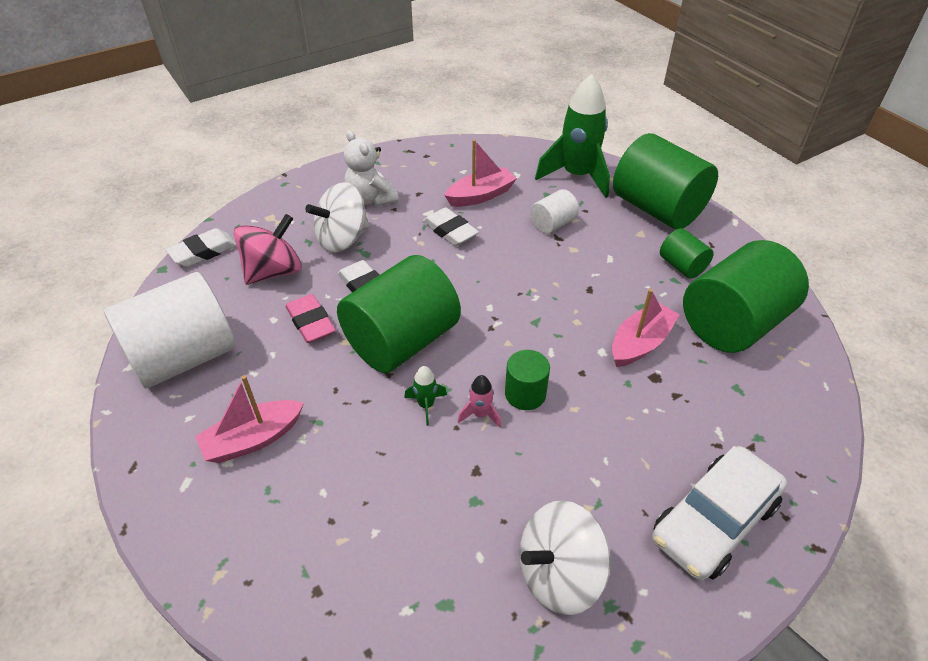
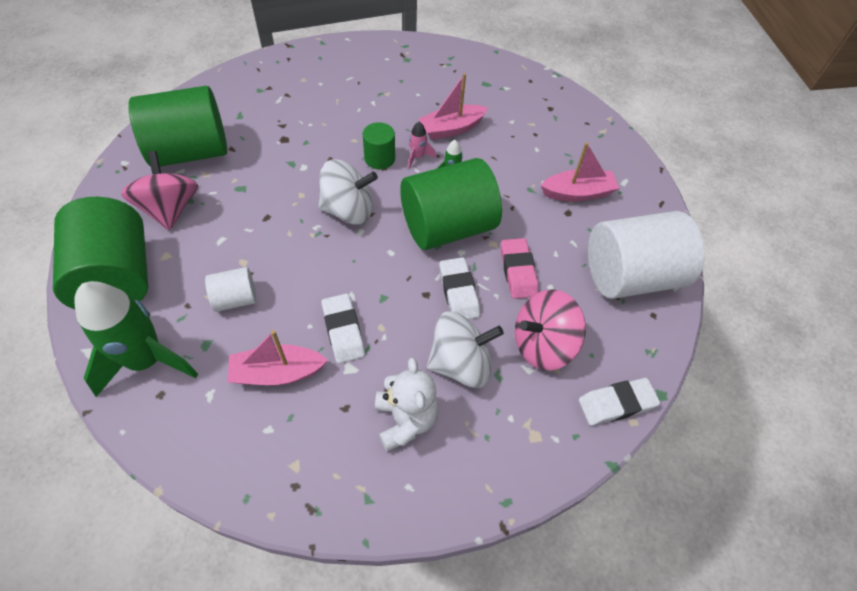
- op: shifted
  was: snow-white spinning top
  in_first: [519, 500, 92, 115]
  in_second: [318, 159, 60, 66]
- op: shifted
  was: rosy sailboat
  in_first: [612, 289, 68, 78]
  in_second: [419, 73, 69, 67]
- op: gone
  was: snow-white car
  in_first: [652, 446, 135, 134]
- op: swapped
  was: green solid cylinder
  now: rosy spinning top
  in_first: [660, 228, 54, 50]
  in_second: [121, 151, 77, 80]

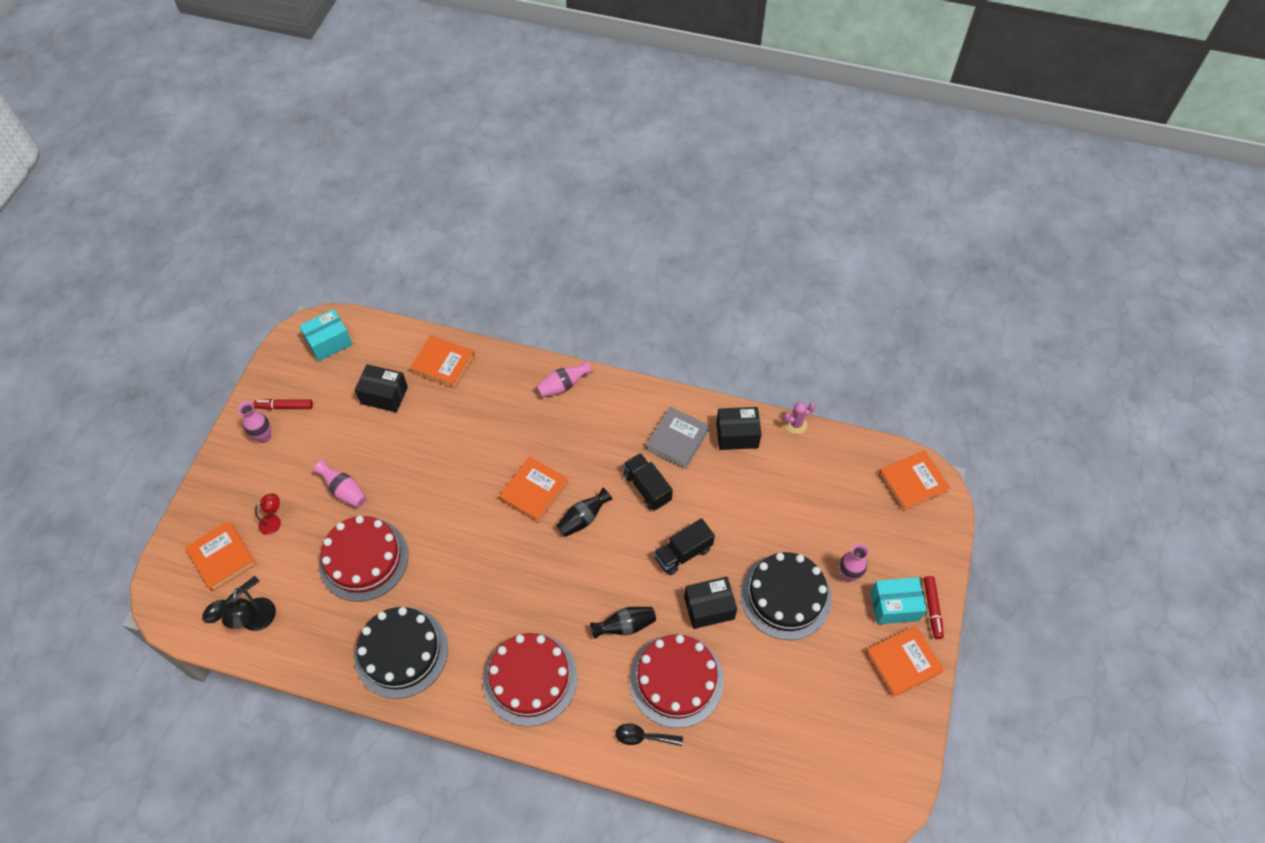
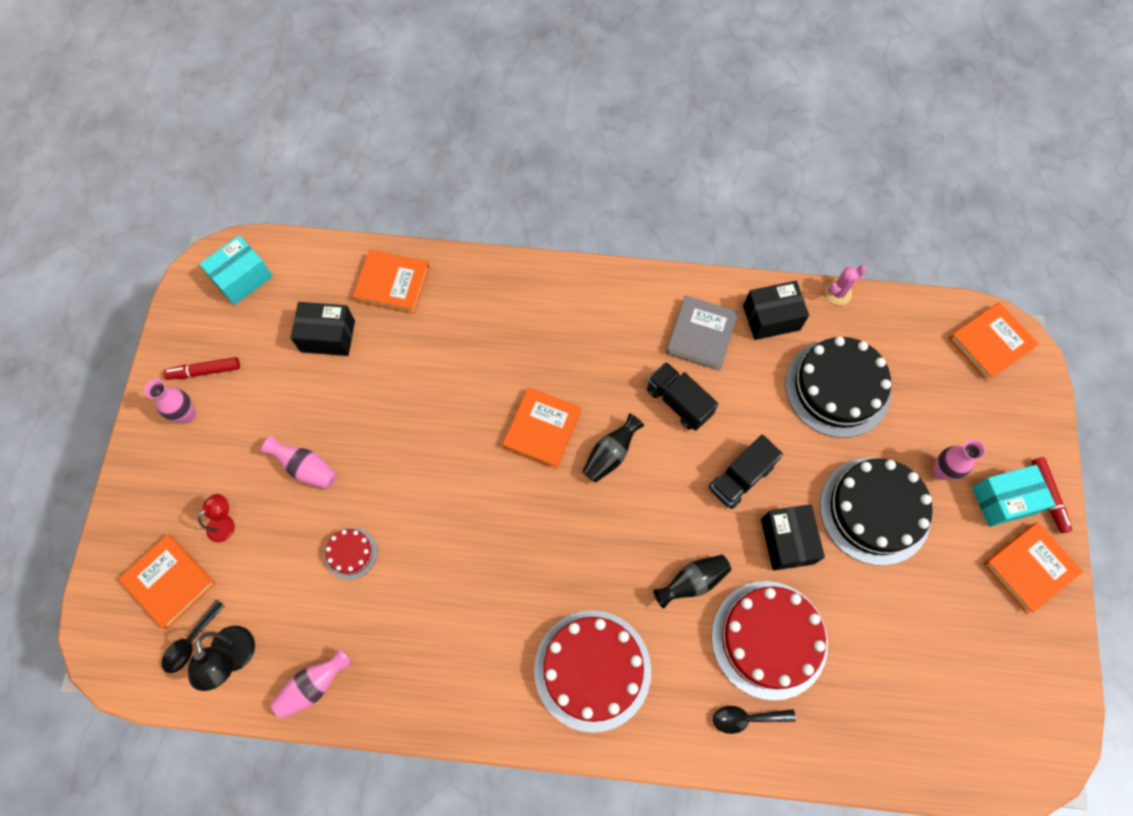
- op: scaled
  was: crimson layer cake
  in_first: [319, 516, 90, 86]
  in_second: [324, 527, 53, 53]
  ratio: 0.47
- op: shifted
  was: jet-black layer cake
  in_first: [354, 607, 94, 92]
  in_second: [785, 337, 106, 101]
- op: shifted
  was: rosy vase
  in_first: [537, 360, 56, 37]
  in_second: [271, 649, 81, 70]
- op: rotated
  was: jet-black box
  in_first: [684, 577, 53, 52]
  in_second: [761, 504, 64, 67]
  clockwise: -75

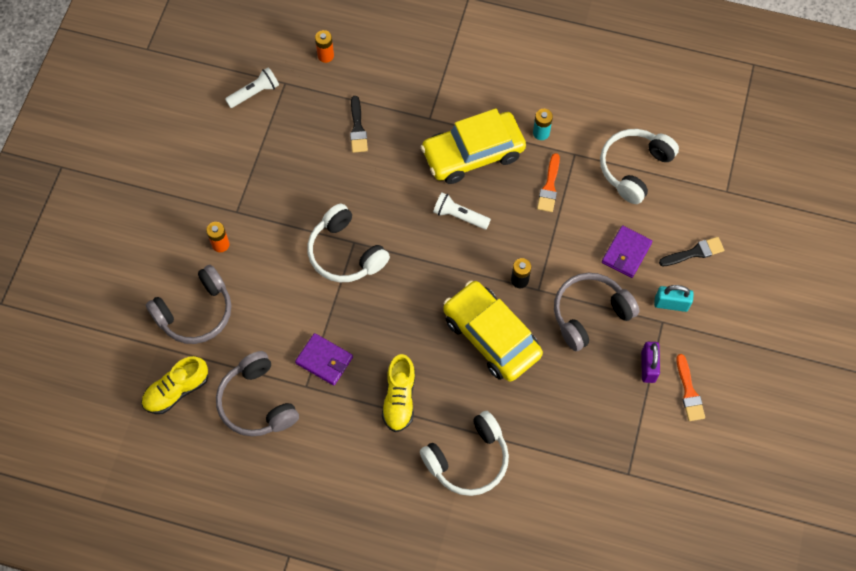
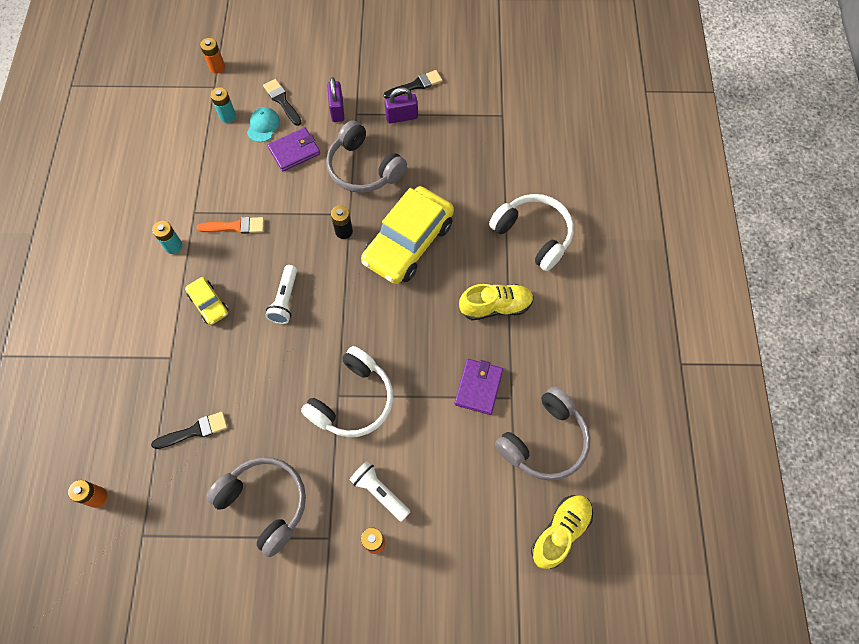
- op: rotated
  was: golden sneaker
  in_first: [141, 356, 67, 58]
  in_second: [531, 495, 62, 74]
  clockwise: -90
- op: shifted
  was: grey headset
  in_first: [146, 265, 85, 79]
  in_second: [206, 457, 100, 100]
- op: shifted
  was: snow-white flashlight
  in_first: [225, 67, 54, 41]
  in_second: [350, 461, 60, 61]
- op: scaled
  was: golden car
  in_first: [421, 108, 105, 76]
  in_second: [185, 277, 44, 48]
  ratio: 0.47
- op: gone
  was: snow-white headset
  in_first: [600, 129, 79, 75]
- op: rotated
  was: purple card wallet
  in_first: [602, 225, 50, 53]
  in_second: [268, 127, 52, 44]
  clockwise: -45
- op: repainted
  was: turquoise small lock
  now: purple small lock
  in_first: [654, 285, 40, 27]
  in_second: [327, 77, 17, 45]
- op: repainted
  was: orange-coloured brush
  now: jet-black brush
  in_first: [676, 354, 29, 67]
  in_second: [384, 70, 58, 29]
- op: new
  now: orange-coloured battery
  in_second: [200, 38, 25, 36]
- op: new
  now: turquoise battery
  in_second: [210, 87, 26, 36]
- op: new
  now: turquoise cap
  in_second: [247, 107, 33, 35]

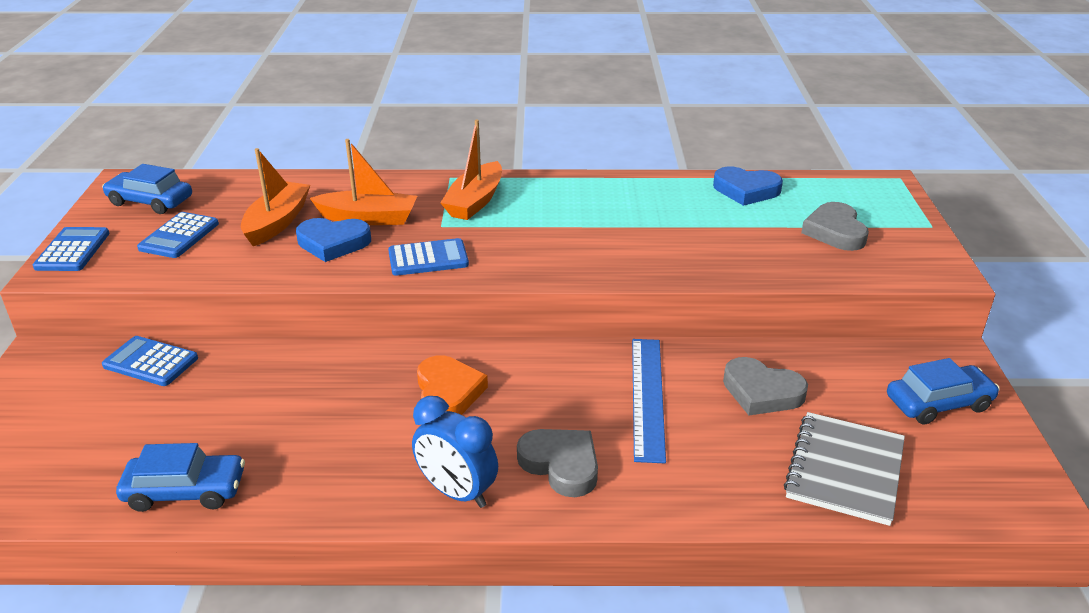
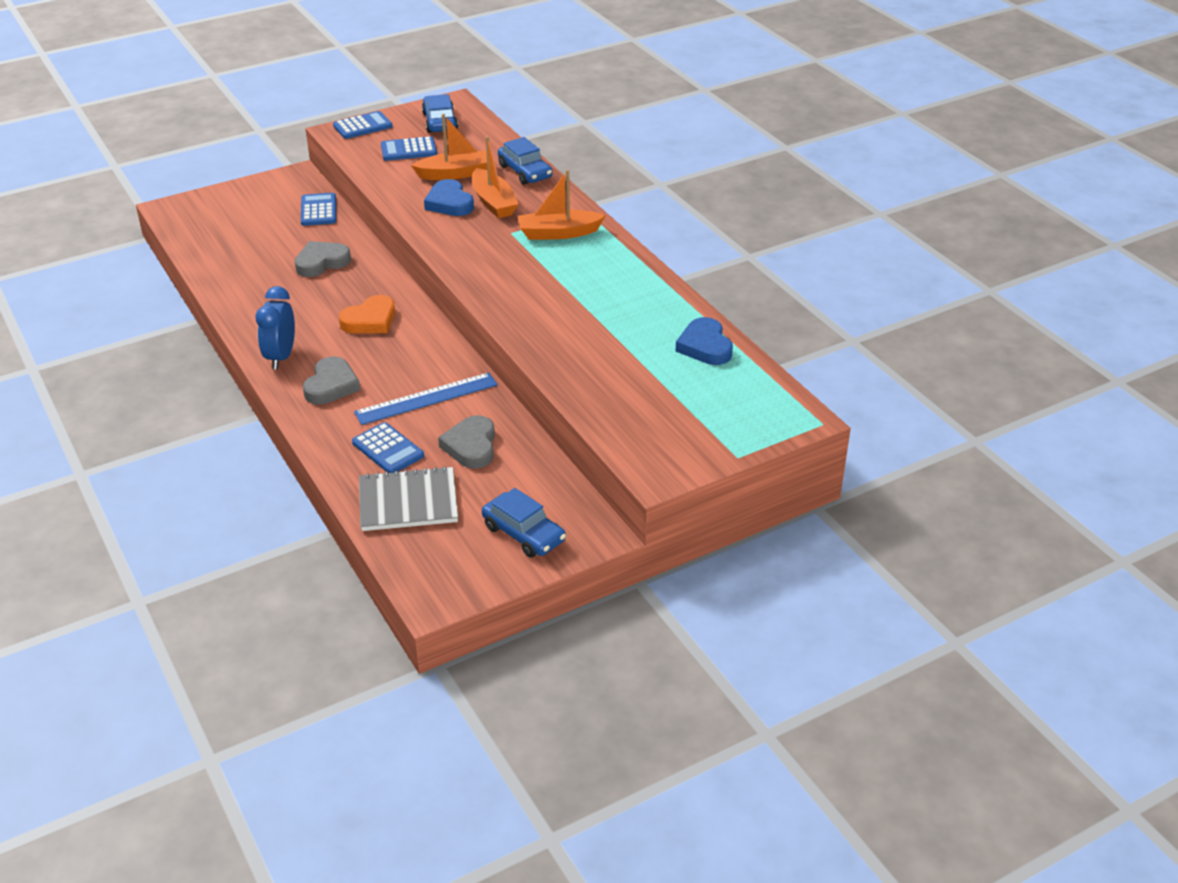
- op: shifted
  was: royal blue car
  in_first: [116, 443, 129, 69]
  in_second: [498, 137, 55, 48]
- op: shifted
  was: royal blue adding machine
  in_first: [388, 238, 81, 38]
  in_second: [352, 422, 72, 51]
- op: shifted
  was: grey heart shape
  in_first: [801, 202, 68, 49]
  in_second: [295, 241, 56, 36]

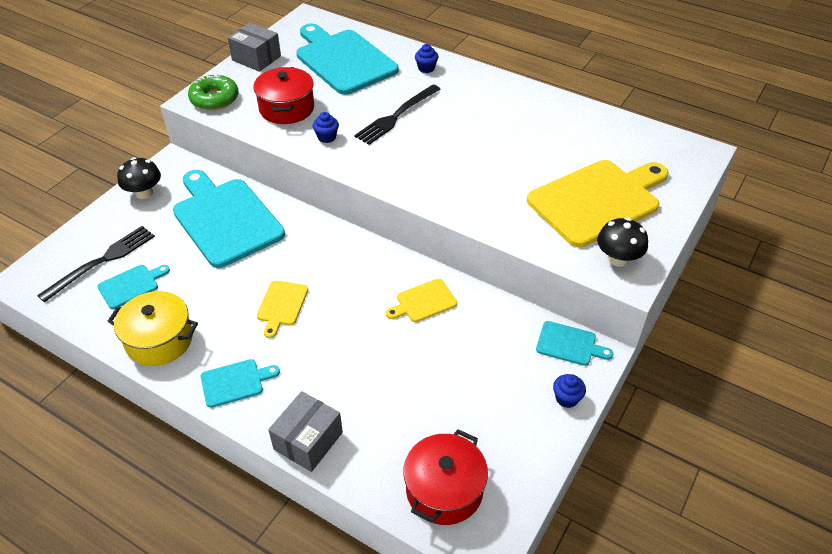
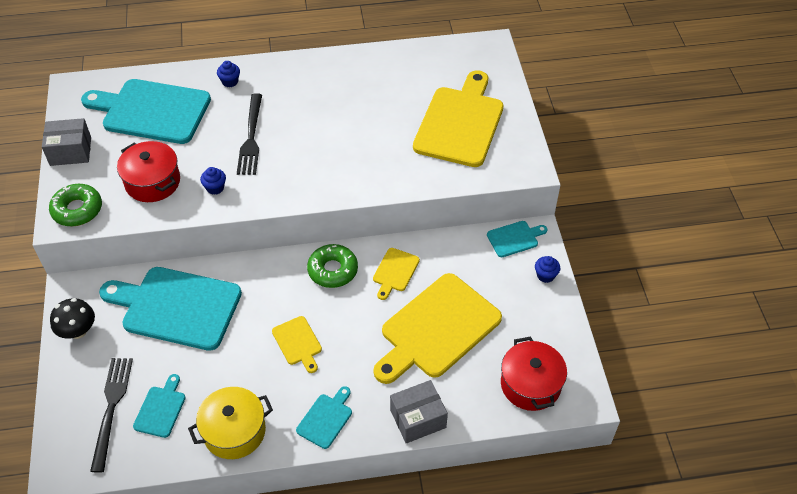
- op: rotated
  was: grey box
  in_first: [268, 391, 75, 81]
  in_second: [390, 380, 58, 63]
  clockwise: 75
- op: gone
  was: jet-black mushroom
  in_first: [597, 217, 51, 50]
- op: new
  now: green donut
  in_second: [307, 244, 51, 44]
- op: new
  now: golden bread board
  in_second: [373, 273, 129, 111]

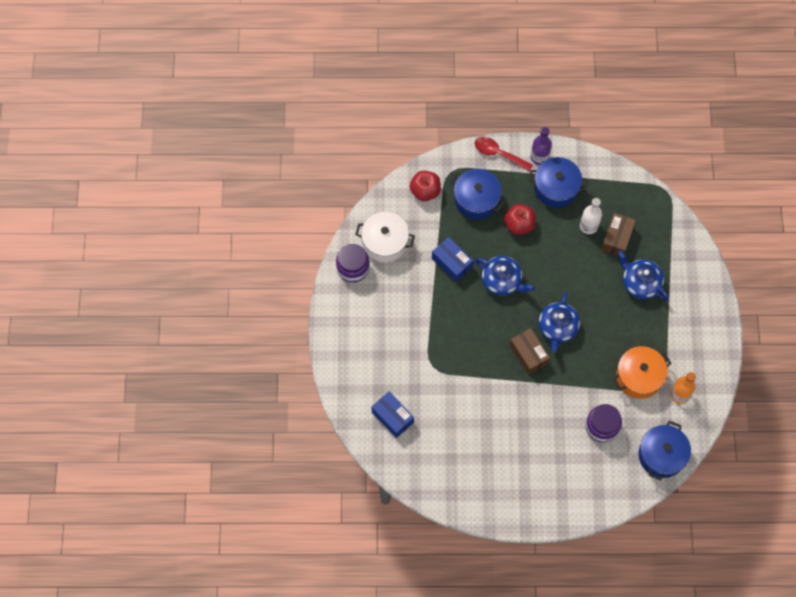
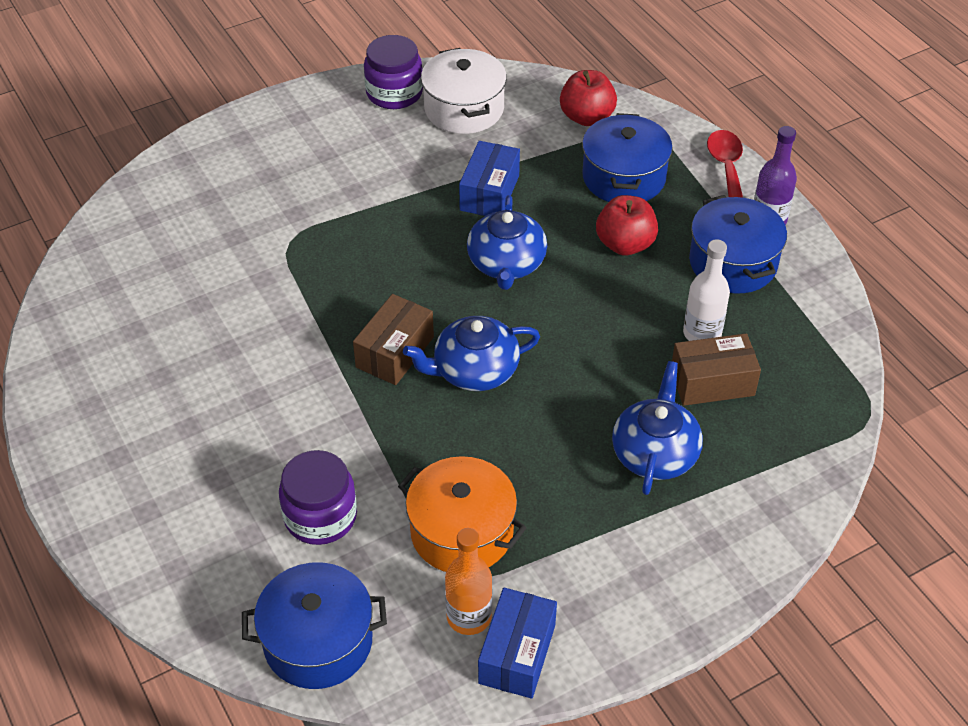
- op: shifted
  was: royal blue box
  in_first: [371, 391, 43, 47]
  in_second: [478, 588, 79, 110]

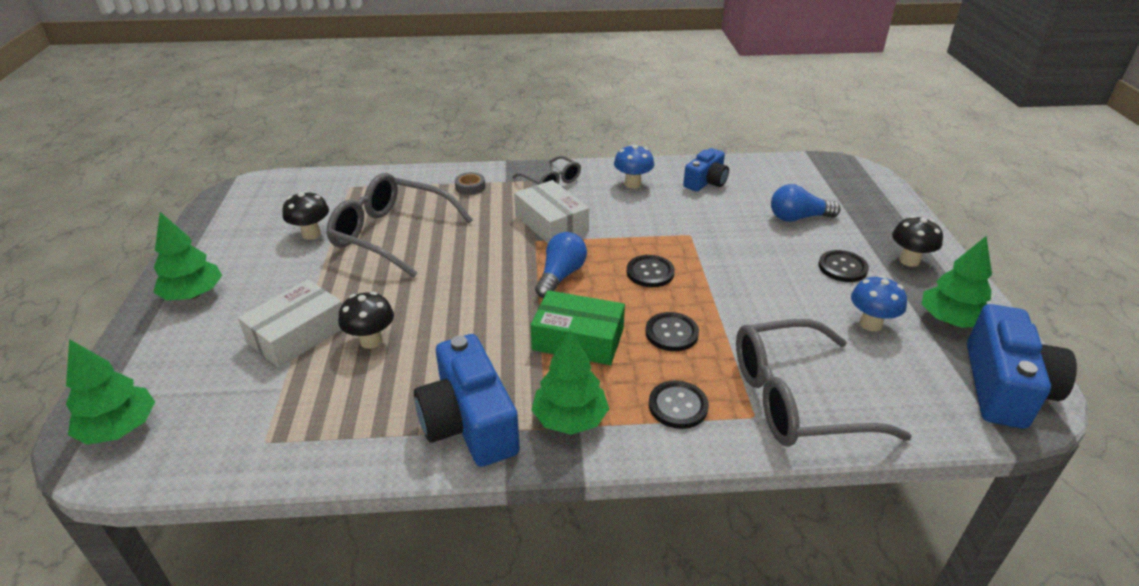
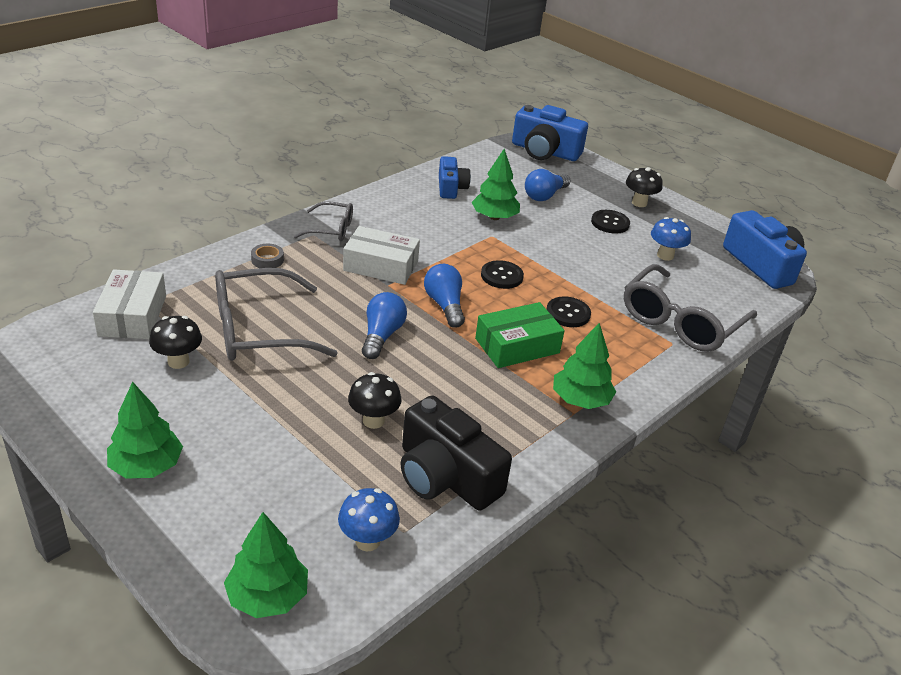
- op: shifted
  was: snow-white box
  in_first: [238, 280, 104, 88]
  in_second: [93, 270, 73, 69]
- op: shifted
  was: royal blue photo camera
  in_first: [414, 334, 106, 133]
  in_second: [512, 105, 76, 56]
- op: shifted
  was: royal blue mushroom
  in_first: [614, 144, 40, 45]
  in_second: [338, 488, 62, 64]
- op: gone
  was: jet-black sewing button
  in_first: [649, 380, 60, 49]
- op: shifted
  was: green tree
  in_first: [922, 236, 70, 92]
  in_second: [471, 149, 49, 71]
- op: new
  now: royal blue bulb
  in_second: [362, 292, 45, 67]
- op: new
  now: jet-black photo camera
  in_second: [401, 395, 111, 116]

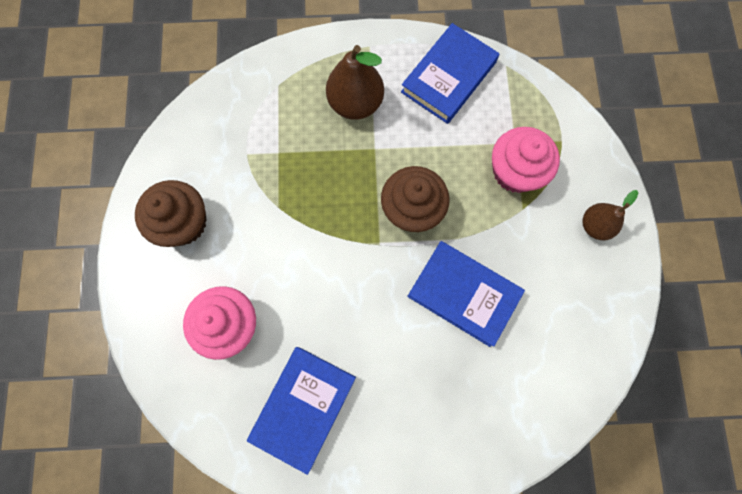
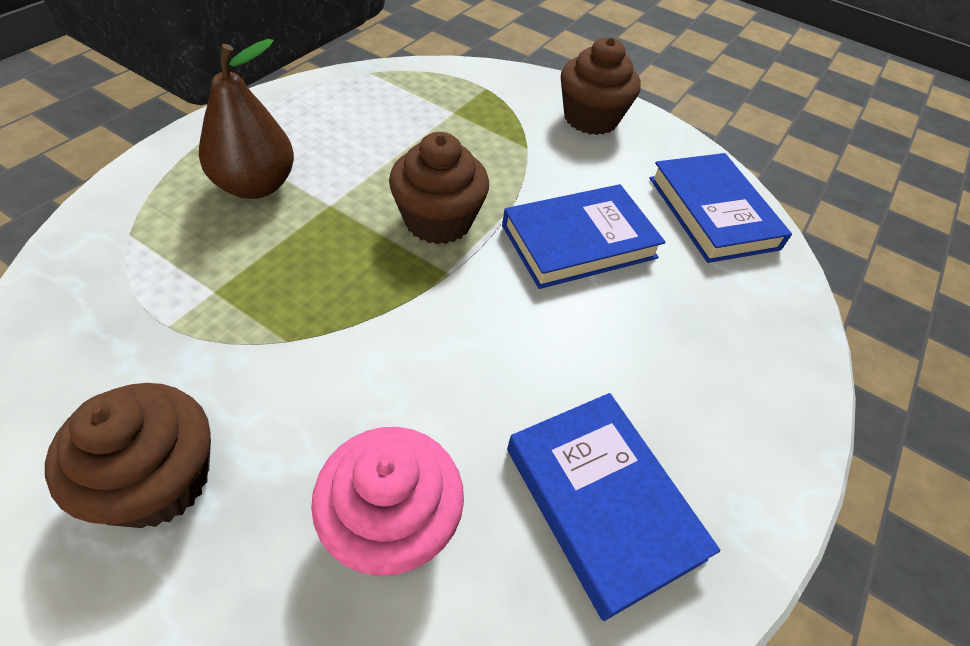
- op: shifted
  was: royal blue book
  in_first: [401, 23, 98, 101]
  in_second: [649, 153, 143, 110]
- op: gone
  was: rosy cupcake
  in_first: [492, 127, 68, 66]
- op: swapped
  was: dark brown pear
  now: dark brown cupcake
  in_first: [582, 190, 56, 50]
  in_second: [561, 37, 80, 98]

